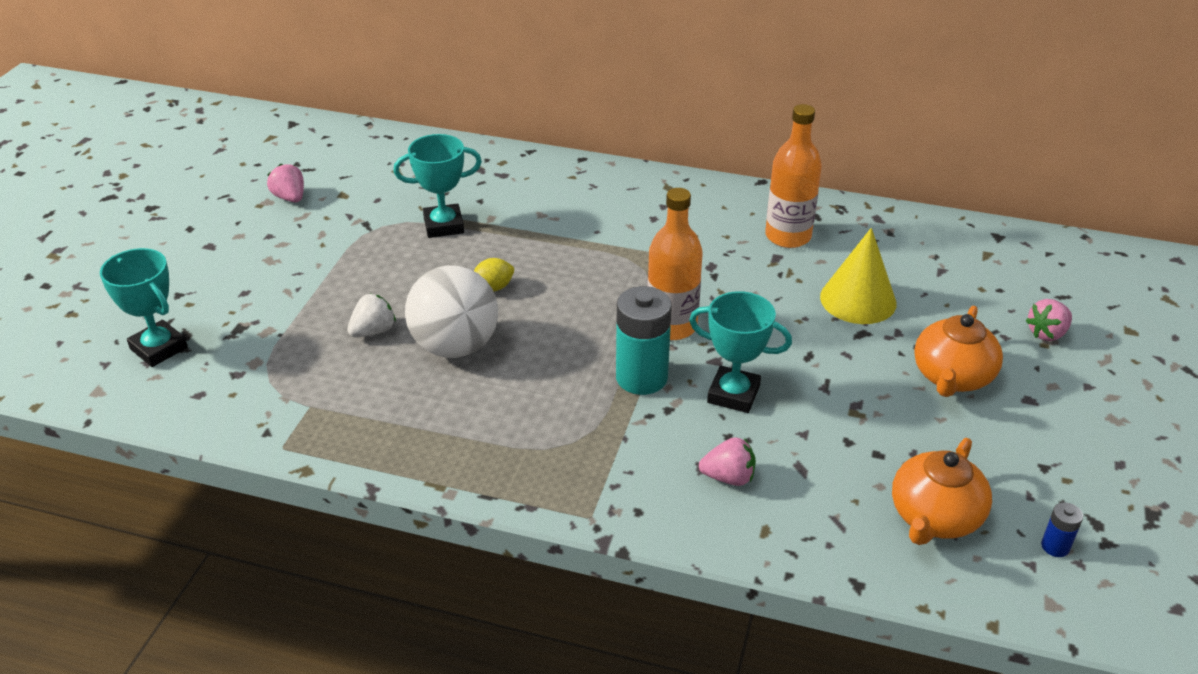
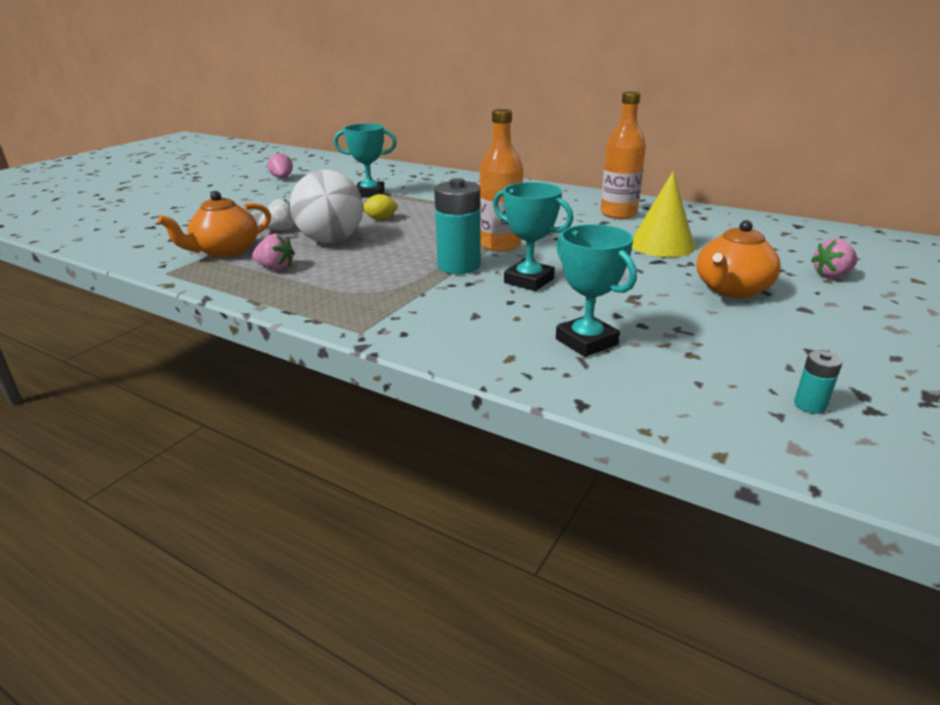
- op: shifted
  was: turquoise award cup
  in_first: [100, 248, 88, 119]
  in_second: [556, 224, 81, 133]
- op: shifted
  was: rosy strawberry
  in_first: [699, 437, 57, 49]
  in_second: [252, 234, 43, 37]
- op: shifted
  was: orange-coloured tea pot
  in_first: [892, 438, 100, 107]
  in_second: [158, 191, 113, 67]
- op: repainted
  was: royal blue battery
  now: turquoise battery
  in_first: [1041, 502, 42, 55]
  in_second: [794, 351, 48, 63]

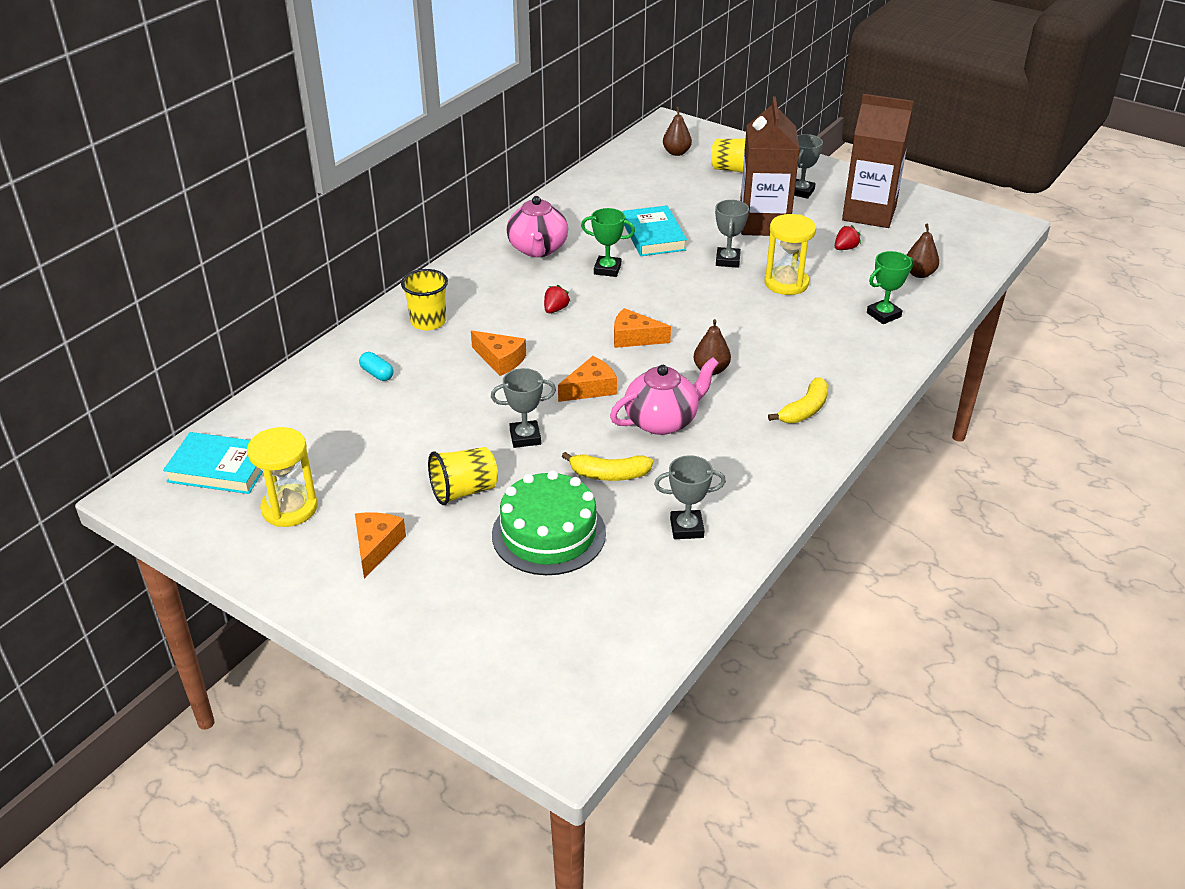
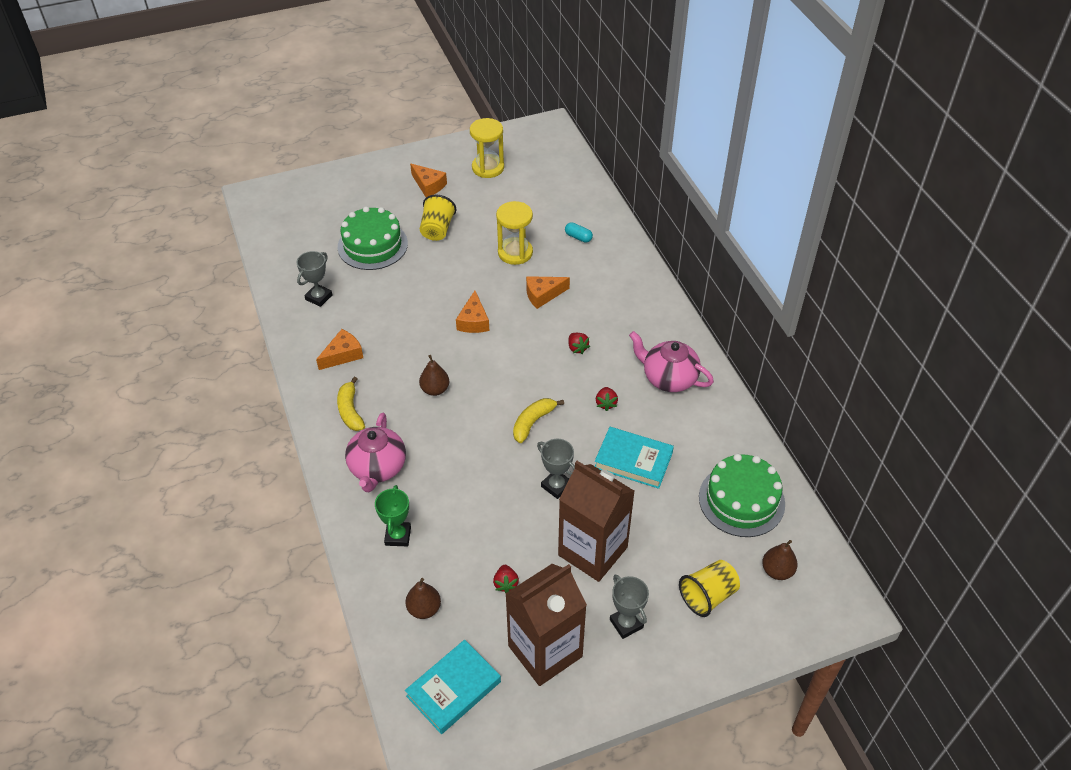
- op: shifted
  was: turquoise book
  in_first: [163, 432, 100, 62]
  in_second: [405, 640, 96, 94]
- op: rotated
  was: turquoise pill
  in_first: [359, 352, 34, 29]
  in_second: [565, 222, 28, 21]
  clockwise: 45
- op: gone
  was: golden cup
  in_first: [401, 269, 47, 61]
- op: gone
  was: grey award cup
  in_first: [491, 368, 65, 80]
- op: shifted
  was: golden banana
  in_first: [562, 452, 91, 29]
  in_second: [513, 398, 51, 45]
- op: swapped
  was: green award cup
  now: crimson strawberry
  in_first: [581, 208, 54, 69]
  in_second: [596, 387, 22, 24]
- op: shifted
  was: rosy tea pot
  in_first: [610, 357, 109, 78]
  in_second: [345, 413, 61, 79]
- op: shifted
  was: orange-coloured cheese wedge
  in_first: [614, 308, 57, 40]
  in_second: [316, 329, 47, 41]
- op: shifted
  was: golden sand timer
  in_first: [764, 214, 52, 81]
  in_second: [496, 201, 37, 64]
- op: new
  now: green layer cake
  in_second: [699, 454, 86, 83]

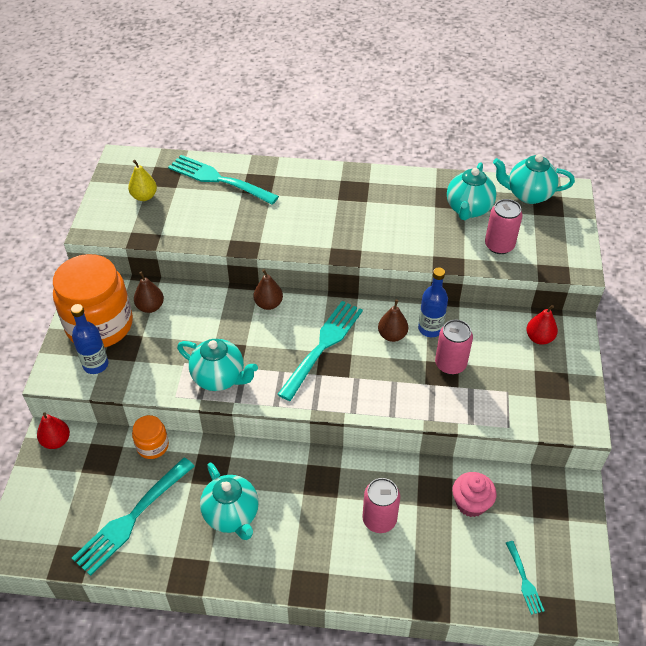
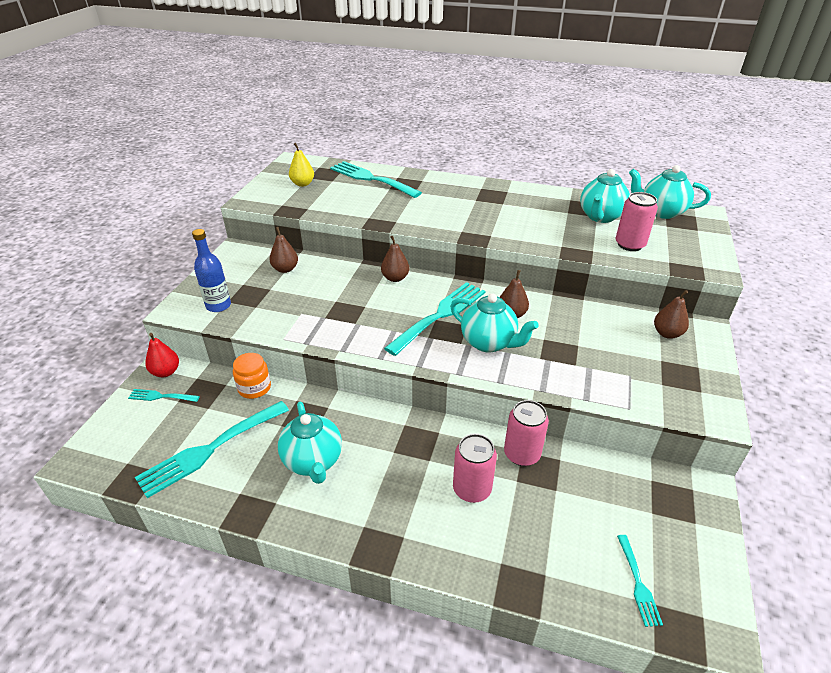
- op: gone
  was: orange-coloured jam jar
  in_first: [53, 254, 80, 94]
- op: shifted
  was: turquoise tea pot
  in_first: [177, 339, 81, 52]
  in_second: [450, 293, 89, 60]
- op: gone
  was: royal blue drink bottle
  in_first: [418, 267, 30, 70]
- op: shifted
  was: rosy can
  in_first: [435, 320, 38, 55]
  in_second: [504, 400, 45, 66]
- op: gone
  was: rosy cupcake
  in_first: [452, 472, 45, 45]
- op: repainted
  was: crimson pear
  now: dark brown pear
  in_first: [526, 305, 32, 40]
  in_second: [654, 290, 35, 49]
- op: new
  now: turquoise dinner fork
  in_second: [128, 389, 72, 13]

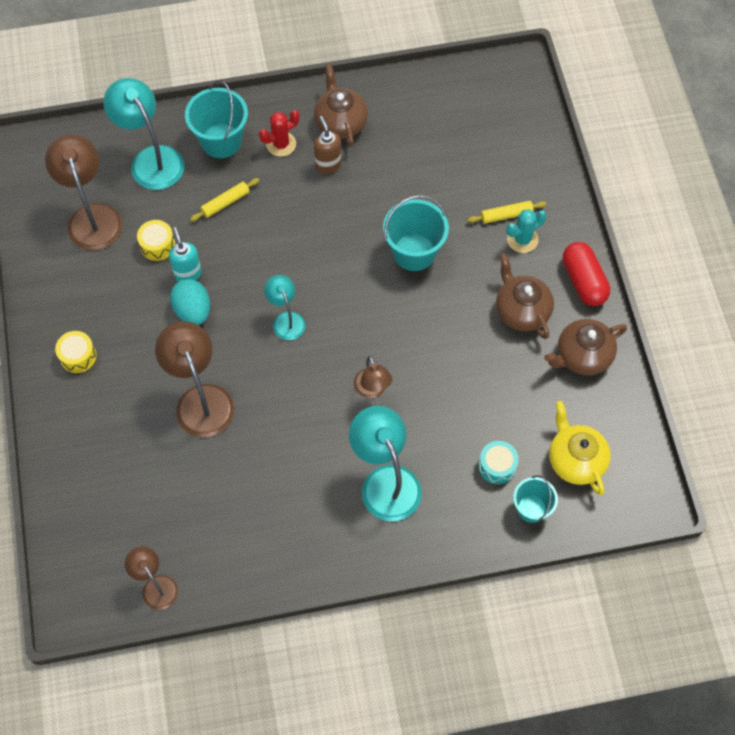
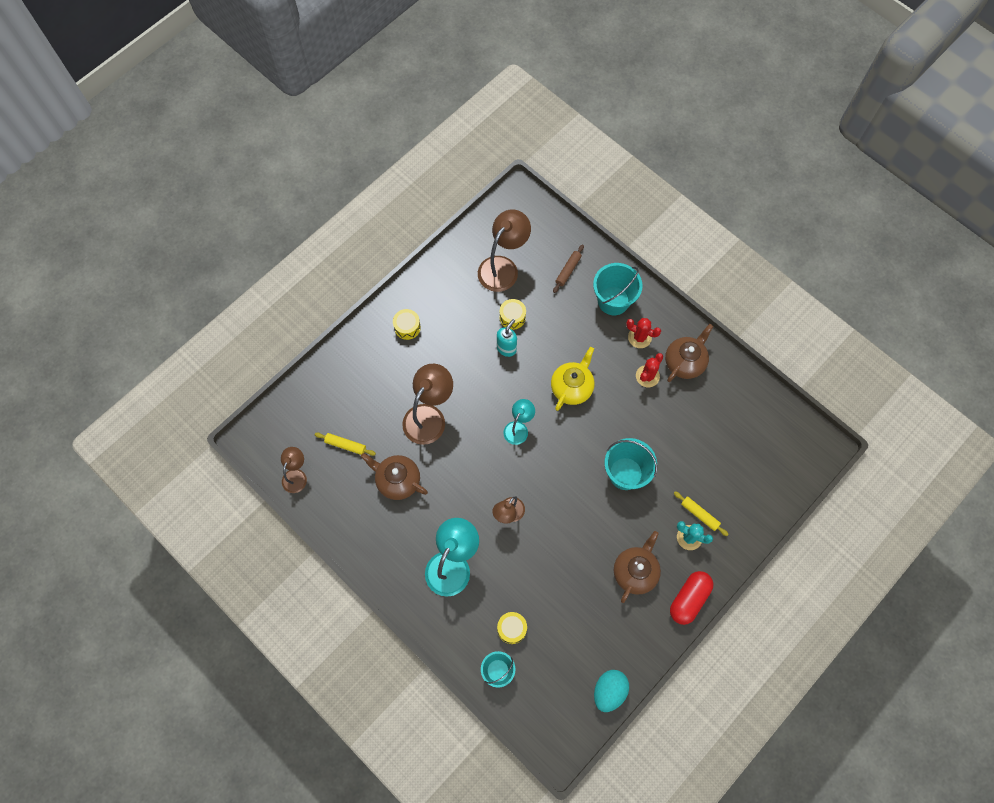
- op: swapped
  was: turquoise lamp
  now: dark brown rolling pin
  in_first: [103, 78, 81, 112]
  in_second: [553, 245, 31, 48]
- op: shifted
  was: turquoise egg
  in_first: [170, 279, 40, 46]
  in_second: [594, 670, 35, 42]
- op: shifted
  was: golden rolling pin
  in_first: [190, 178, 69, 43]
  in_second: [315, 433, 61, 23]
- op: swapped
  was: dark brown soap dispenser
  now: crimson prickly plant
  in_first: [314, 116, 27, 58]
  in_second: [636, 353, 27, 34]
- op: repainted
  was: turquoise drum
  now: golden drum
  in_first: [478, 441, 41, 43]
  in_second: [497, 612, 30, 32]
- op: shifted
  was: dark brown tea pot
  in_first: [544, 319, 83, 57]
  in_second: [361, 453, 67, 47]
- op: shifted
  was: golden tea pot
  in_first: [549, 401, 62, 94]
  in_second: [551, 347, 44, 64]

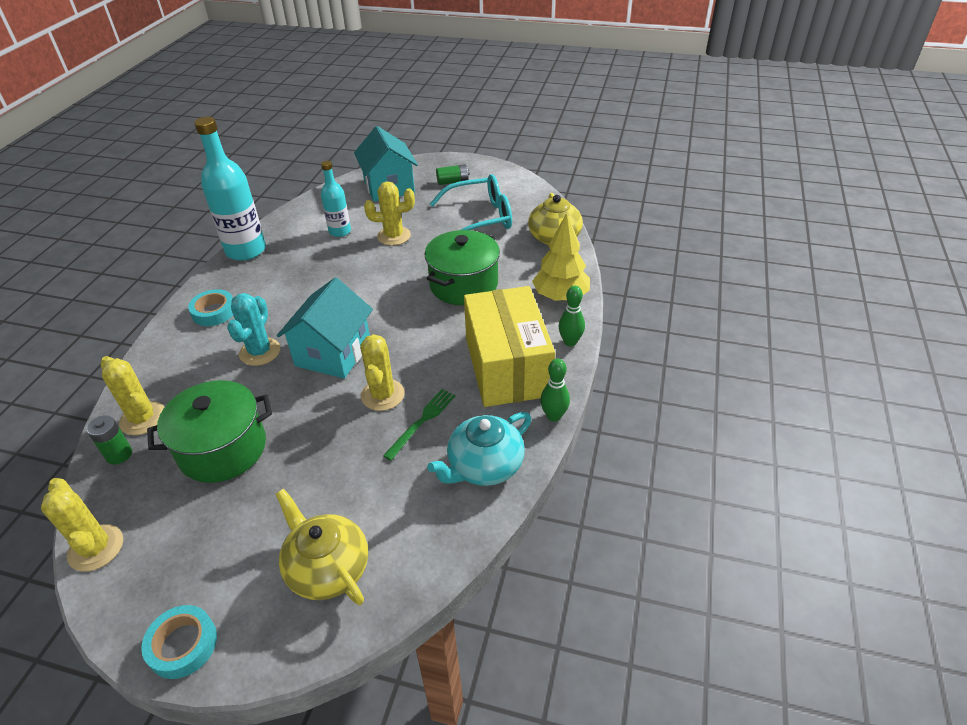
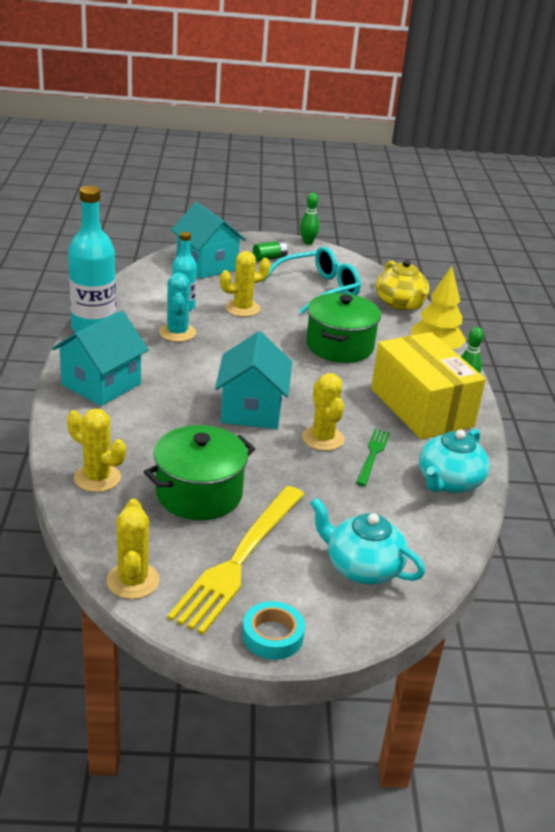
- op: rotated
  was: golden prickly plant
  in_first: [41, 478, 82, 94]
  in_second: [106, 499, 54, 100]
  clockwise: 45
- op: gone
  was: green battery
  in_first: [87, 415, 45, 50]
- op: swapped
  was: turquoise tape
  now: turquoise toy house
  in_first: [188, 289, 45, 37]
  in_second: [52, 311, 97, 95]
- op: shifted
  was: turquoise prickly plant
  in_first: [227, 293, 53, 73]
  in_second: [159, 273, 37, 69]
- op: repainted
  was: golden tea pot
  now: turquoise tea pot
  in_first: [276, 489, 92, 116]
  in_second: [310, 497, 115, 88]
- op: shifted
  was: green skittle
  in_first: [540, 359, 30, 63]
  in_second: [300, 193, 19, 52]
- op: new
  now: golden dinner fork
  in_second: [167, 486, 137, 149]

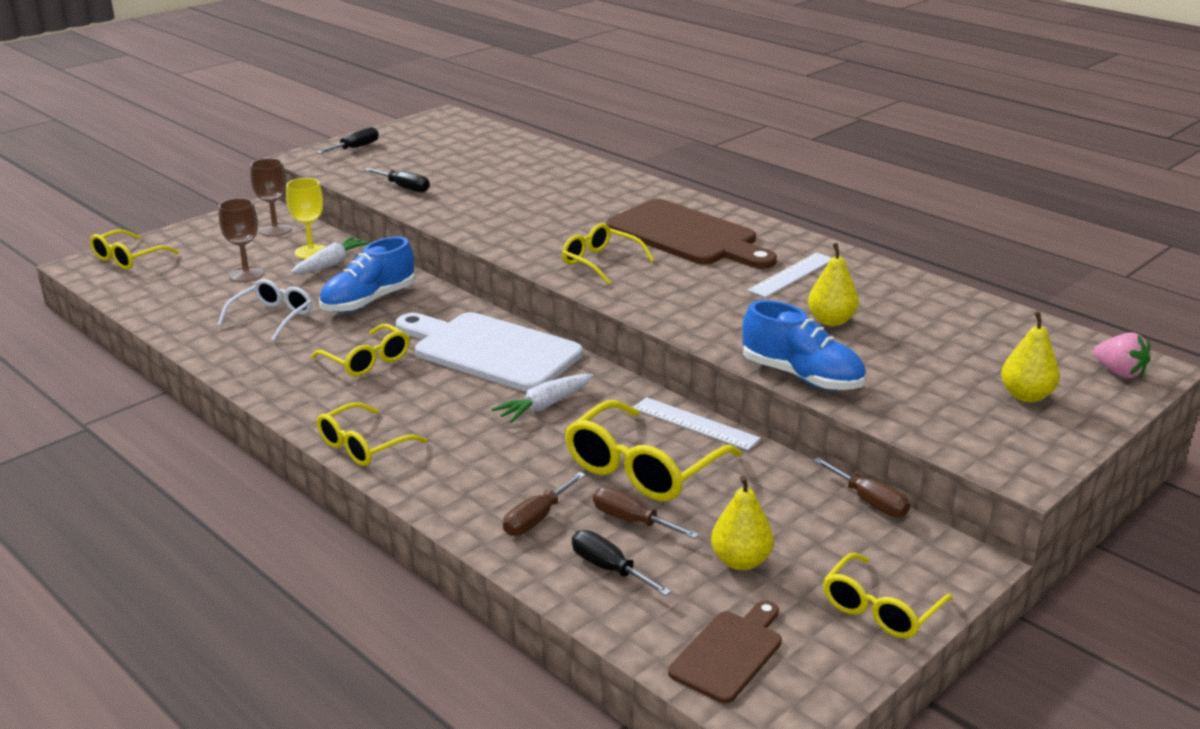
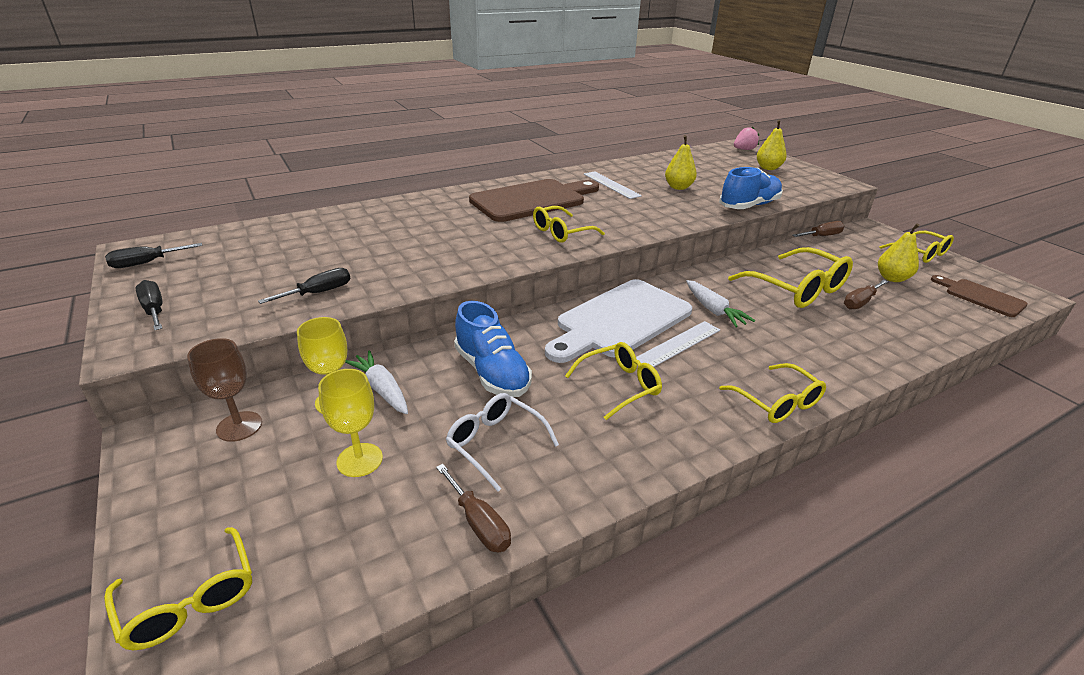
- op: repainted
  was: dark brown wine glass
  now: golden wine glass
  in_first: [218, 198, 46, 84]
  in_second: [318, 369, 65, 108]
- op: shifted
  was: dark brown flat screwdriver
  in_first: [503, 472, 83, 64]
  in_second: [436, 464, 75, 88]
- op: shifted
  was: jet-black flat screwdriver
  in_first: [572, 530, 99, 66]
  in_second: [105, 243, 97, 25]
- op: shifted
  was: snow-white straightedge
  in_first: [633, 397, 128, 53]
  in_second: [636, 321, 84, 46]

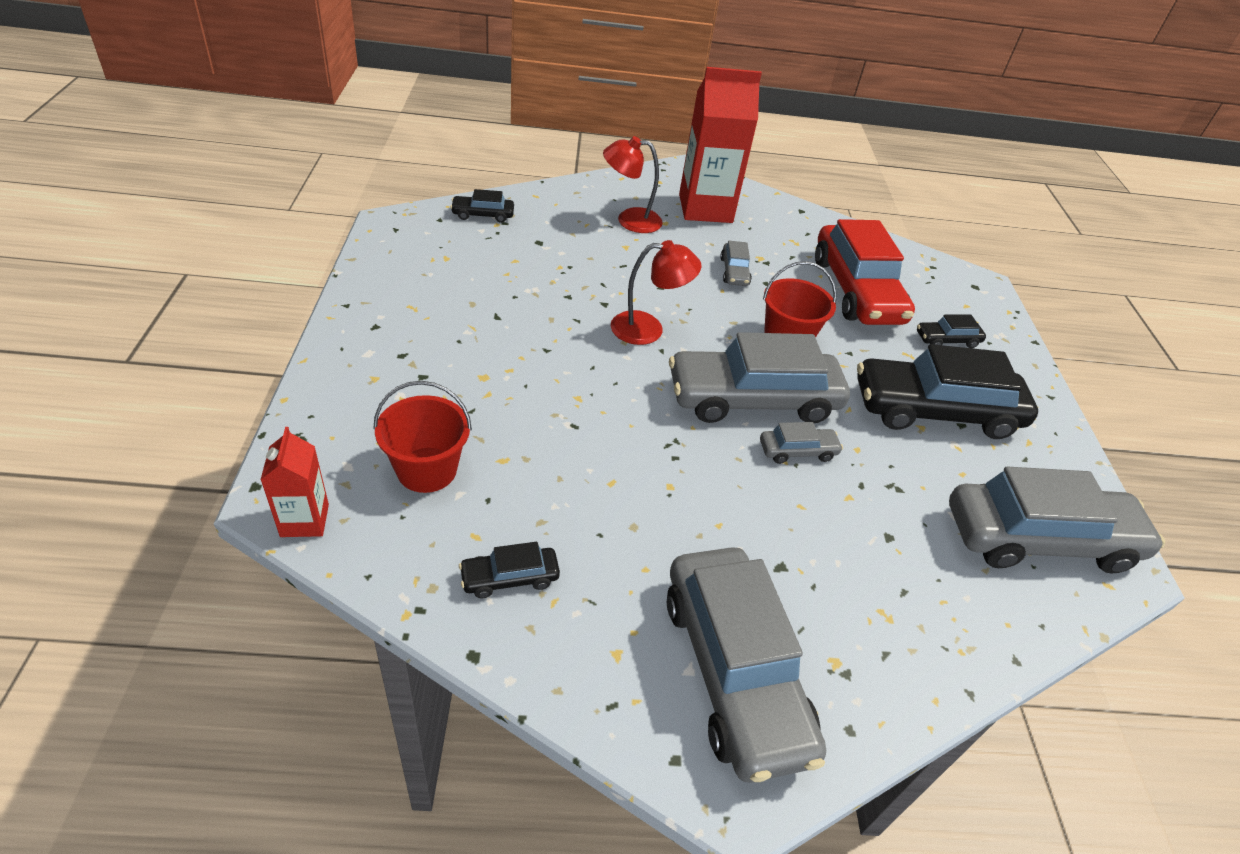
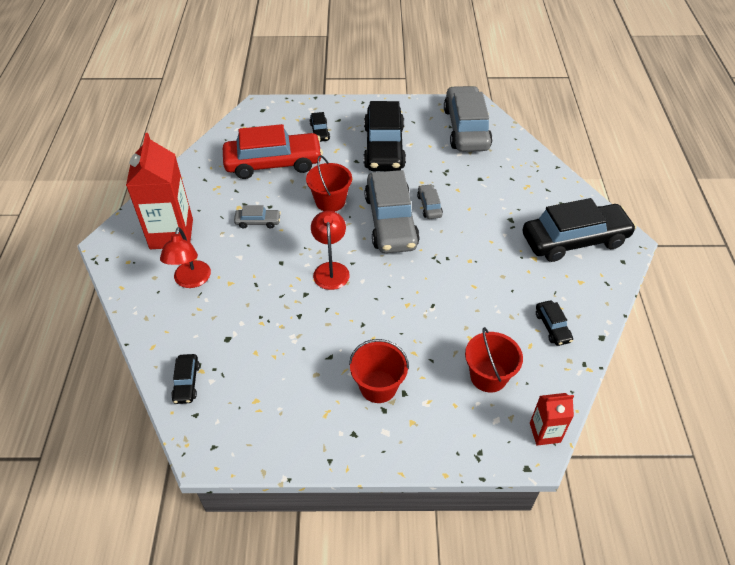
- op: repainted
  was: grey car
  now: jet-black car
  in_first: [667, 547, 159, 236]
  in_second: [522, 198, 115, 64]
- op: new
  now: crimson sand bucket
  in_second: [349, 339, 60, 64]

